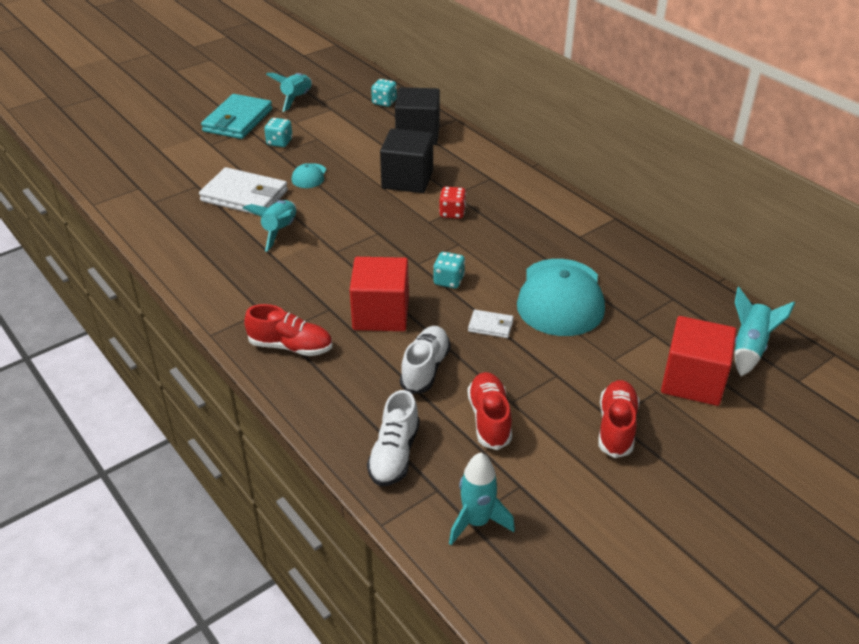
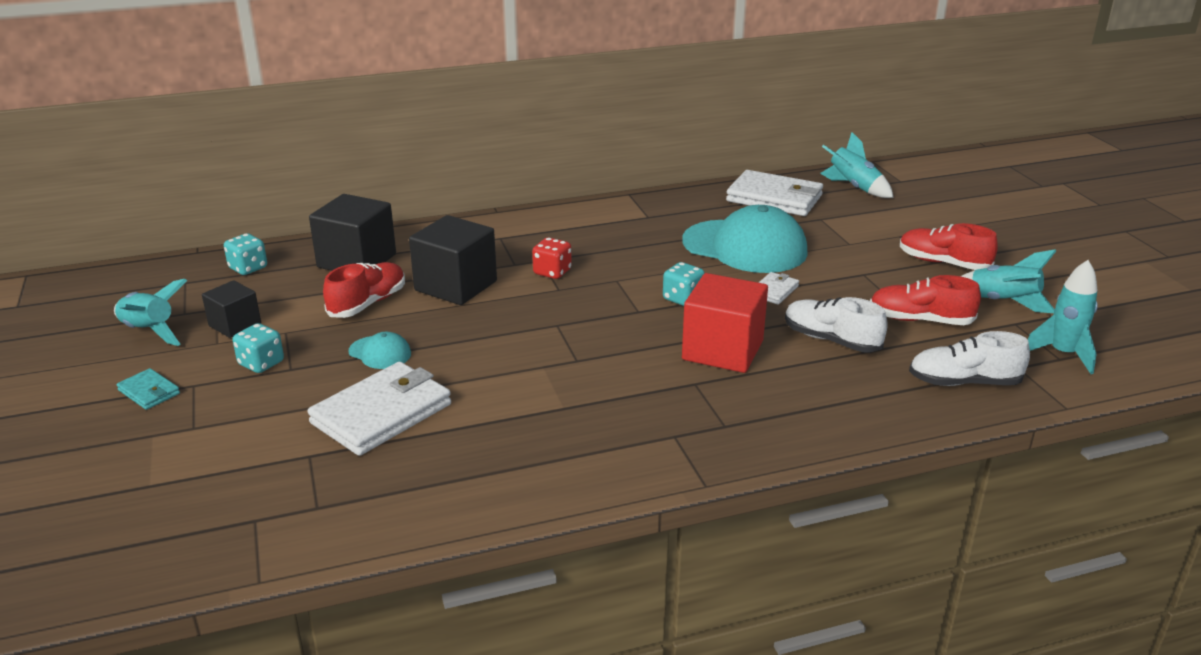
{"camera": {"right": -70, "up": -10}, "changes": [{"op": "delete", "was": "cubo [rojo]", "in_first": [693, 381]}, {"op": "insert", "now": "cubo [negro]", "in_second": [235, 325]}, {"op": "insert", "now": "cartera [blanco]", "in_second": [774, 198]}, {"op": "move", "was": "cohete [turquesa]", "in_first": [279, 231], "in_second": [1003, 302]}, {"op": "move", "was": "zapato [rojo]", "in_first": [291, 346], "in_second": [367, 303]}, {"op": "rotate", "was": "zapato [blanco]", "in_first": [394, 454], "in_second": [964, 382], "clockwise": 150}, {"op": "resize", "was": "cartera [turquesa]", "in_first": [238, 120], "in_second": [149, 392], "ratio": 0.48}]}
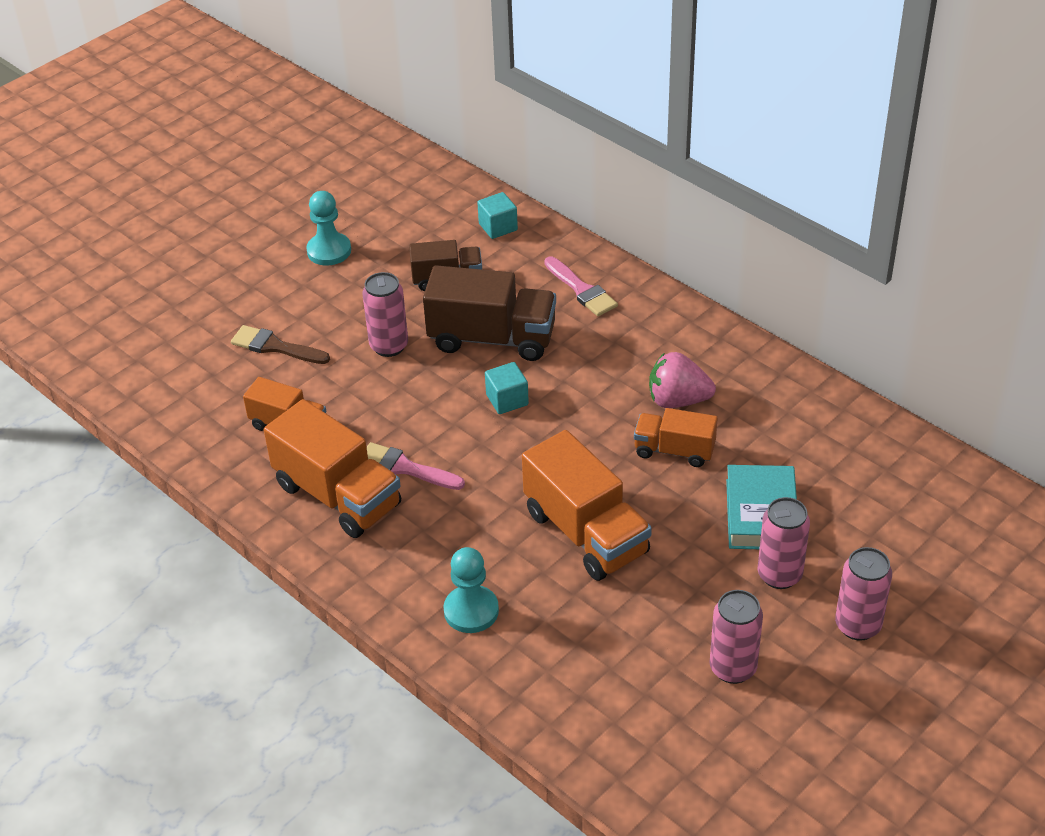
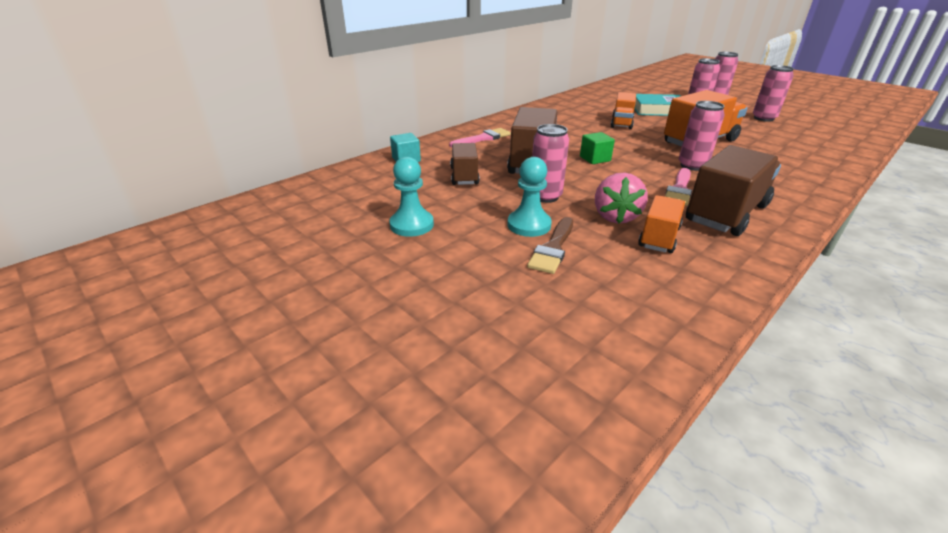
{"camera": {"right": -90, "up": -10}, "changes": [{"op": "insert", "now": "lata [rosa]", "in_second": [692, 166]}, {"op": "move", "was": "peón [turquesa]", "in_first": [471, 611], "in_second": [529, 225]}, {"op": "move", "was": "fresa [rosa]", "in_first": [677, 400], "in_second": [615, 216]}, {"op": "recolor", "was": "camión [naranja]", "now": "camión [marrón]", "in_first": [338, 495], "in_second": [726, 213]}, {"op": "recolor", "was": "cubo [turquesa]", "now": "cubo [verde]", "in_first": [507, 400], "in_second": [595, 159]}]}
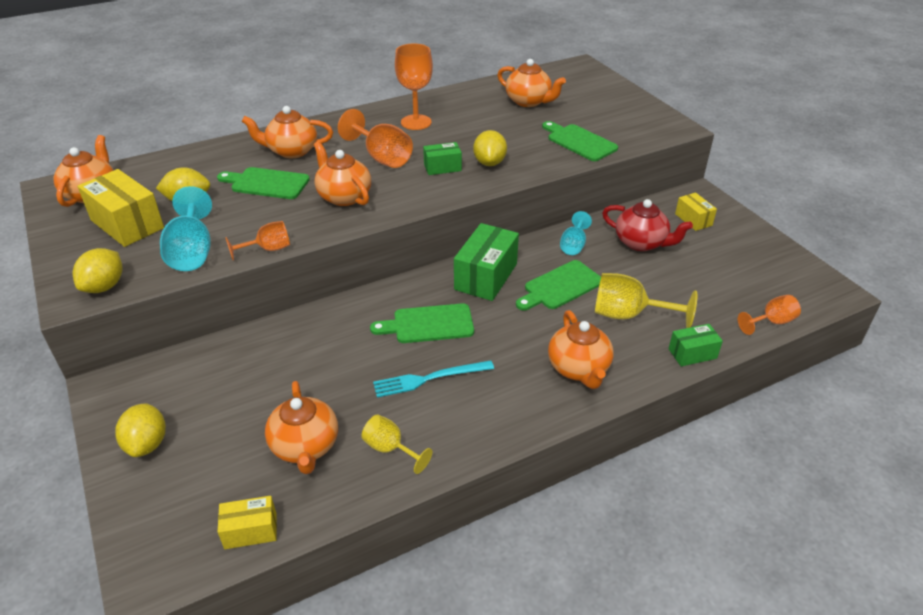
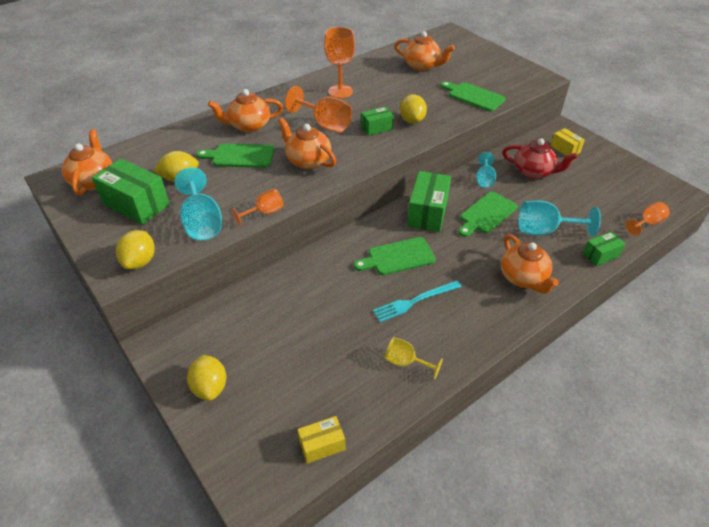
{"camera": {"right": -10, "up": 5}, "changes": [{"op": "delete", "was": "tetera [naranja]", "in_first": [305, 446]}, {"op": "recolor", "was": "caja [amarillo]", "now": "caja [verde]", "in_first": [127, 224], "in_second": [136, 204]}, {"op": "recolor", "was": "copa [amarillo]", "now": "copa [turquesa]", "in_first": [628, 315], "in_second": [544, 231]}]}
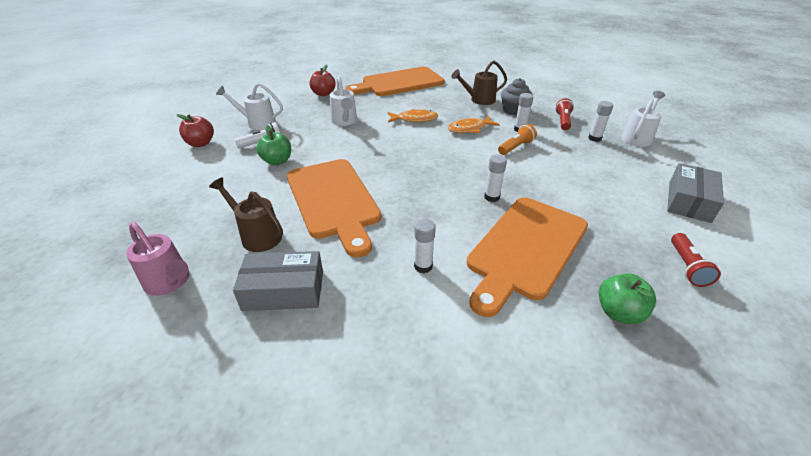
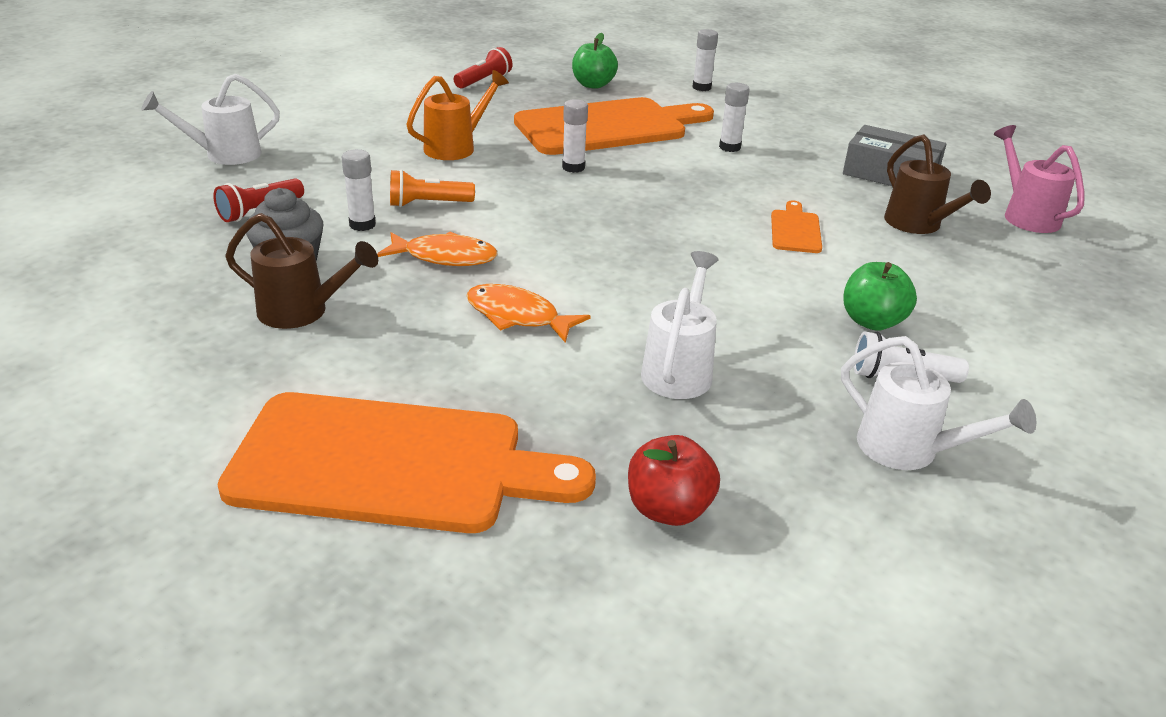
{"camera": {"right": -150, "up": -5}, "changes": [{"op": "delete", "was": "manzana [rojo]", "in_first": [201, 143]}, {"op": "delete", "was": "caja [gris]", "in_first": [689, 201]}, {"op": "insert", "now": "regadera [naranja]", "in_second": [456, 147]}, {"op": "move", "was": "barra de pegamento [blanco]", "in_first": [594, 138], "in_second": [701, 87]}, {"op": "resize", "was": "tabla de cortar [naranja]", "in_first": [333, 200], "in_second": [795, 230], "ratio": 0.42}]}
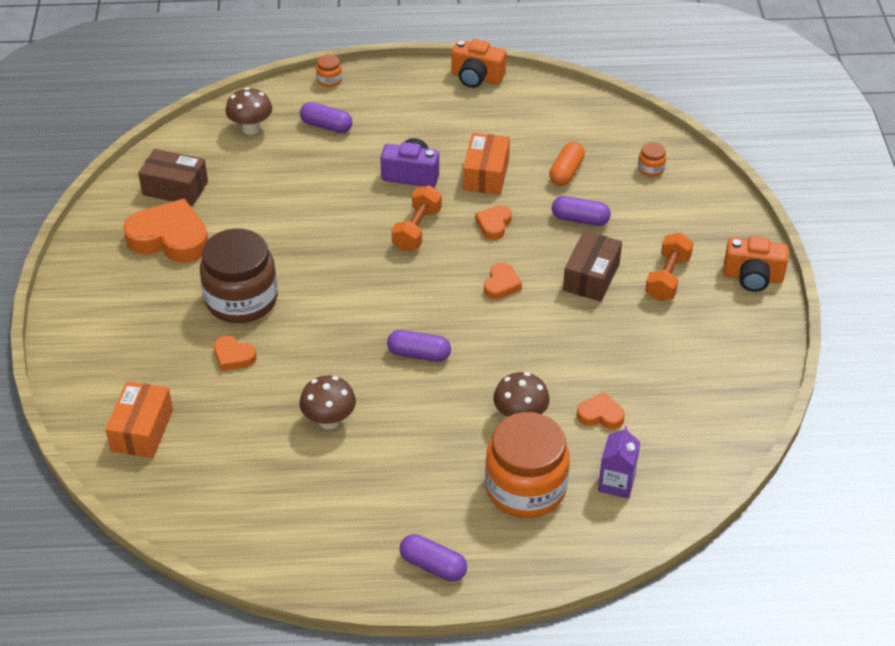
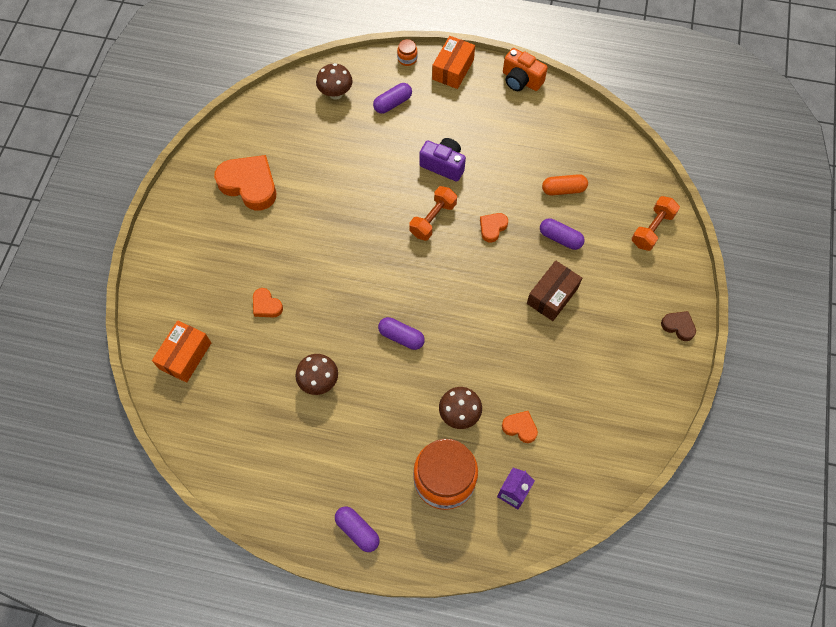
{"camera": {"right": 15, "up": 20}, "changes": [{"op": "delete", "was": "caja [marrón]", "in_first": [175, 188]}, {"op": "delete", "was": "tarro [marrón]", "in_first": [241, 300]}, {"op": "delete", "was": "corazón [naranja]", "in_first": [501, 284]}, {"op": "delete", "was": "tarro [naranja]", "in_first": [651, 169]}, {"op": "move", "was": "caja [naranja]", "in_first": [486, 174], "in_second": [453, 69]}, {"op": "move", "was": "mancuerna [naranja]", "in_first": [667, 278], "in_second": [652, 229]}, {"op": "replace", "was": "cámara [naranja]", "now": "corazón [marrón]", "in_first": [752, 277], "in_second": [678, 326]}, {"op": "rotate", "was": "cápsula [morado]", "in_first": [326, 126], "in_second": [392, 103], "clockwise": -75}, {"op": "rotate", "was": "cápsula [naranja]", "in_first": [566, 172], "in_second": [563, 189], "clockwise": 45}]}
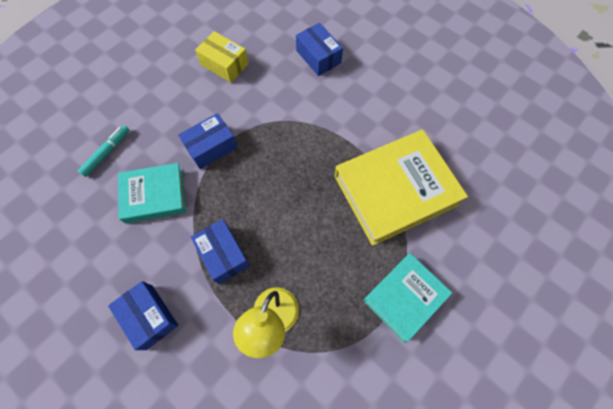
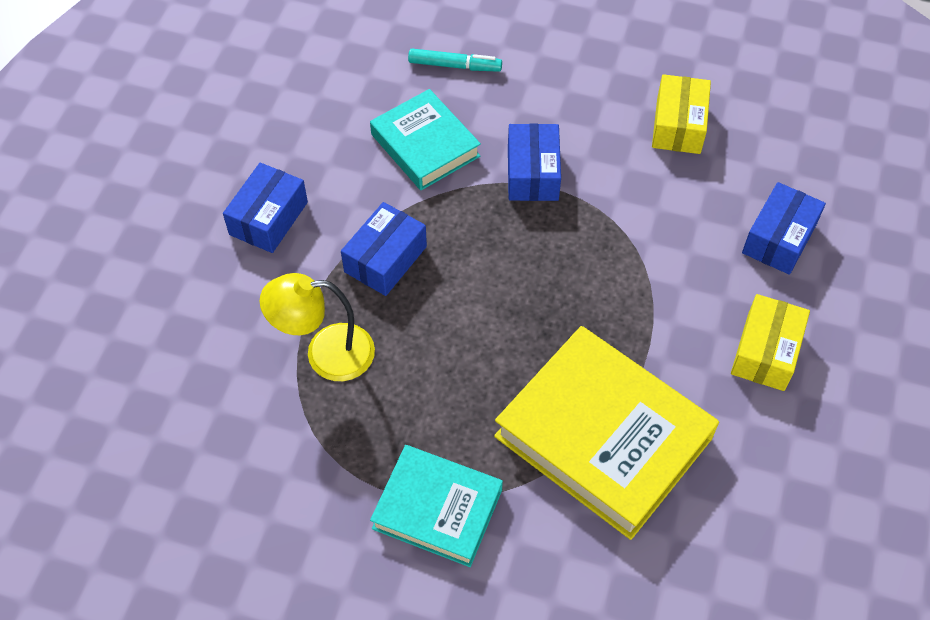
{"camera": {"right": 65, "up": -10}, "changes": [{"op": "insert", "now": "caja [amarillo]", "in_second": [765, 352]}, {"op": "rotate", "was": "caja [azul]", "in_first": [211, 147], "in_second": [532, 173], "clockwise": 60}]}
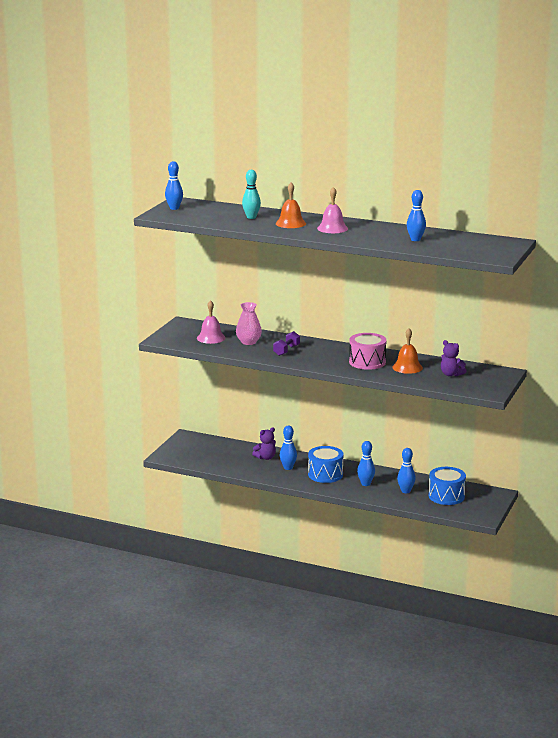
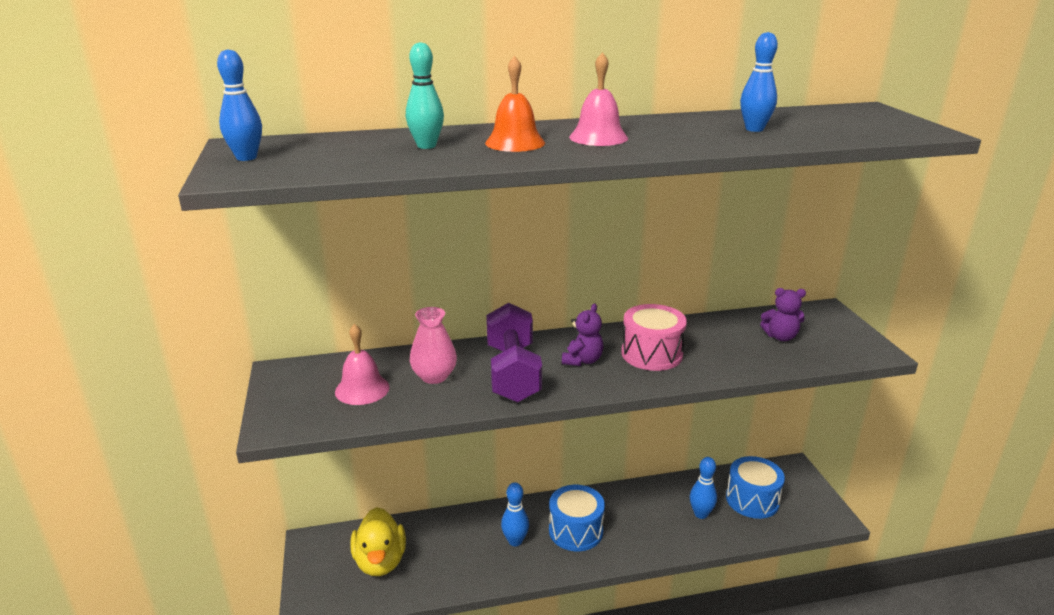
{"camera": {"right": -35, "up": 5}, "changes": [{"op": "delete", "was": "bolo [azul]", "in_first": [365, 484]}, {"op": "delete", "was": "campana [naranja]", "in_first": [407, 367]}, {"op": "insert", "now": "pato [amarillo]", "in_second": [380, 561]}, {"op": "move", "was": "osito [morado]", "in_first": [265, 457], "in_second": [582, 360]}, {"op": "resize", "was": "mancuerna [morado]", "in_first": [286, 350], "in_second": [512, 373], "ratio": 1.91}]}
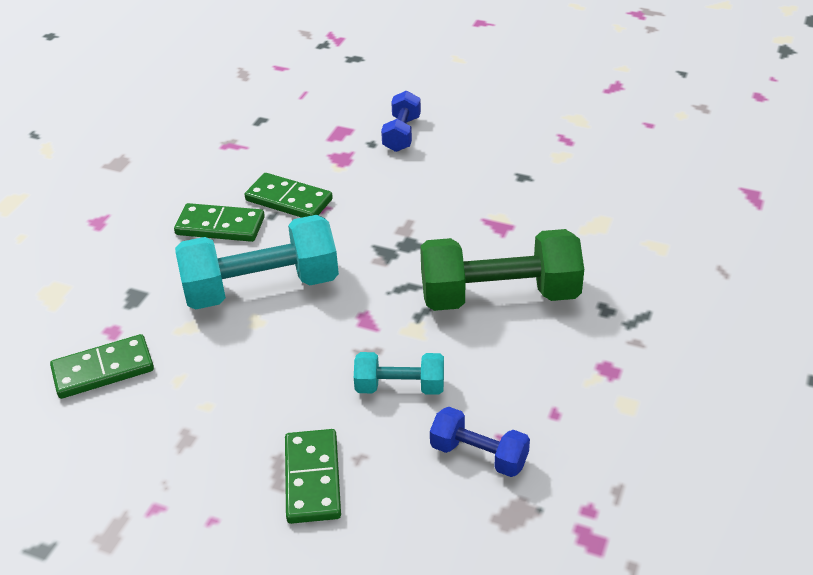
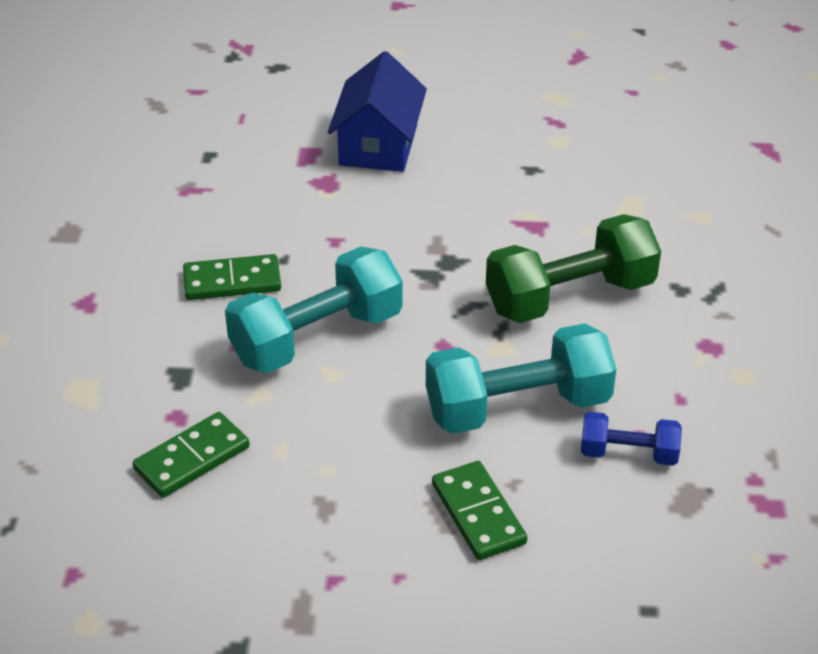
{"camera": {"right": -20, "up": 0}, "changes": [{"op": "delete", "was": "ficha de dominó [verde]", "in_first": [289, 200]}, {"op": "replace", "was": "mancuerna [azul]", "now": "casa [azul]", "in_first": [401, 134], "in_second": [378, 145]}, {"op": "resize", "was": "mancuerna [turquesa]", "in_first": [400, 387], "in_second": [517, 407], "ratio": 1.89}]}
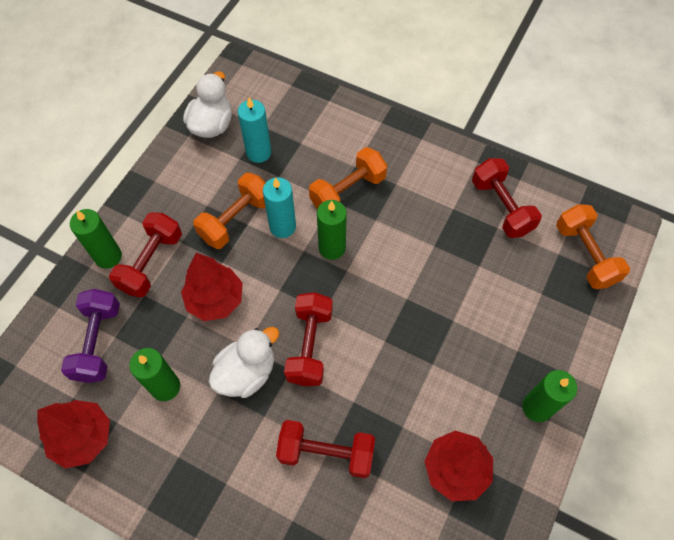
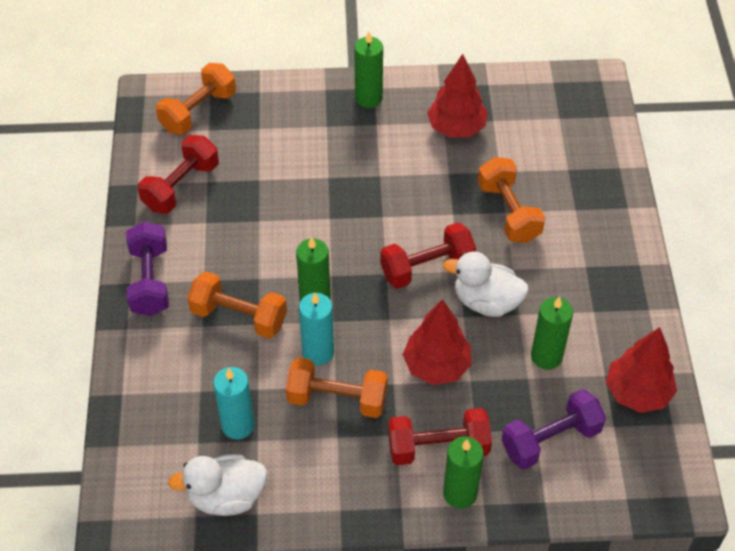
{"camera": {"right": -120, "up": -10}, "changes": [{"op": "insert", "now": "mancuerna [morado]", "in_second": [150, 281]}, {"op": "recolor", "was": "mancuerna [rojo]", "now": "mancuerna [naranja]", "in_first": [326, 453], "in_second": [508, 212]}]}
